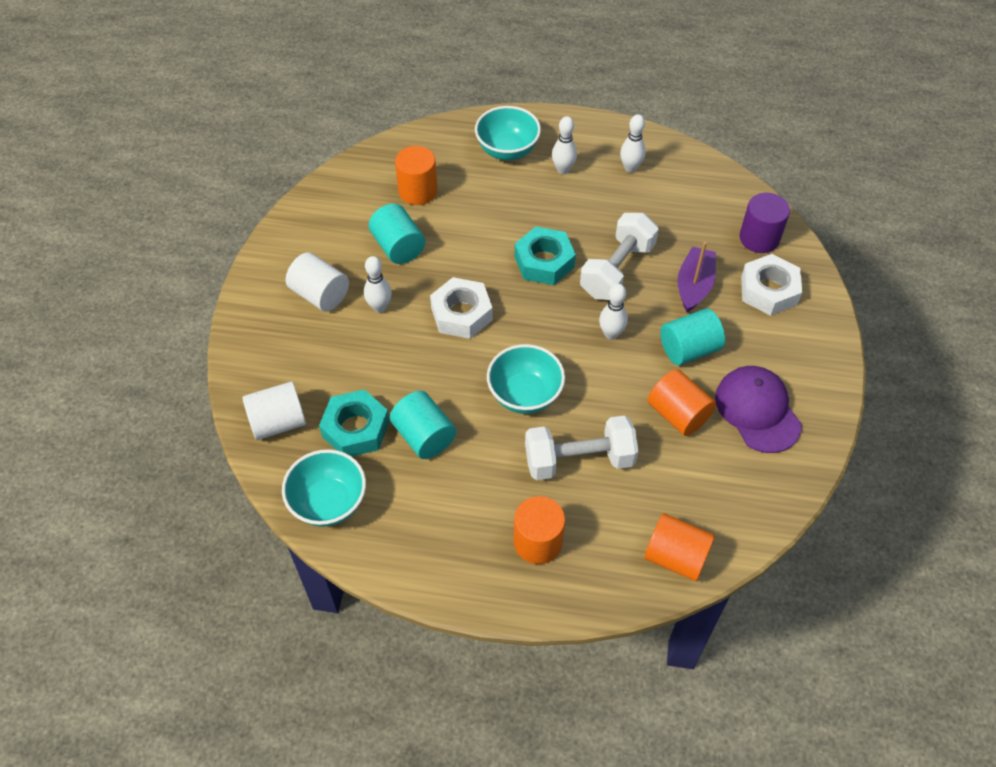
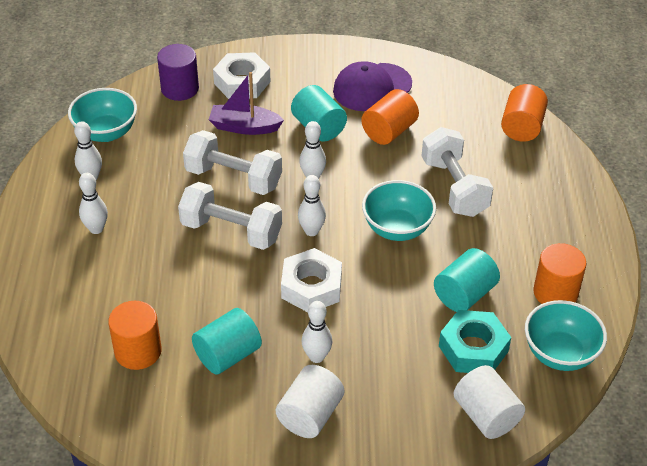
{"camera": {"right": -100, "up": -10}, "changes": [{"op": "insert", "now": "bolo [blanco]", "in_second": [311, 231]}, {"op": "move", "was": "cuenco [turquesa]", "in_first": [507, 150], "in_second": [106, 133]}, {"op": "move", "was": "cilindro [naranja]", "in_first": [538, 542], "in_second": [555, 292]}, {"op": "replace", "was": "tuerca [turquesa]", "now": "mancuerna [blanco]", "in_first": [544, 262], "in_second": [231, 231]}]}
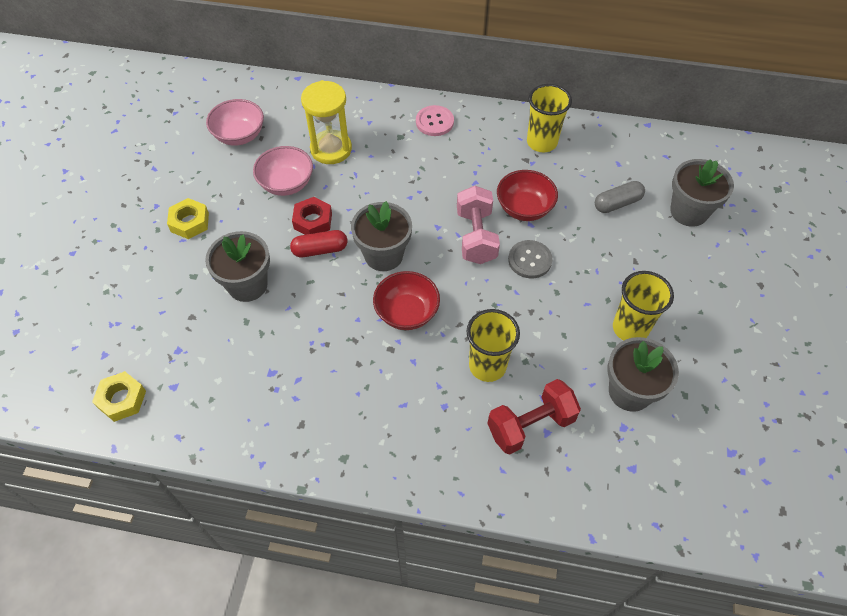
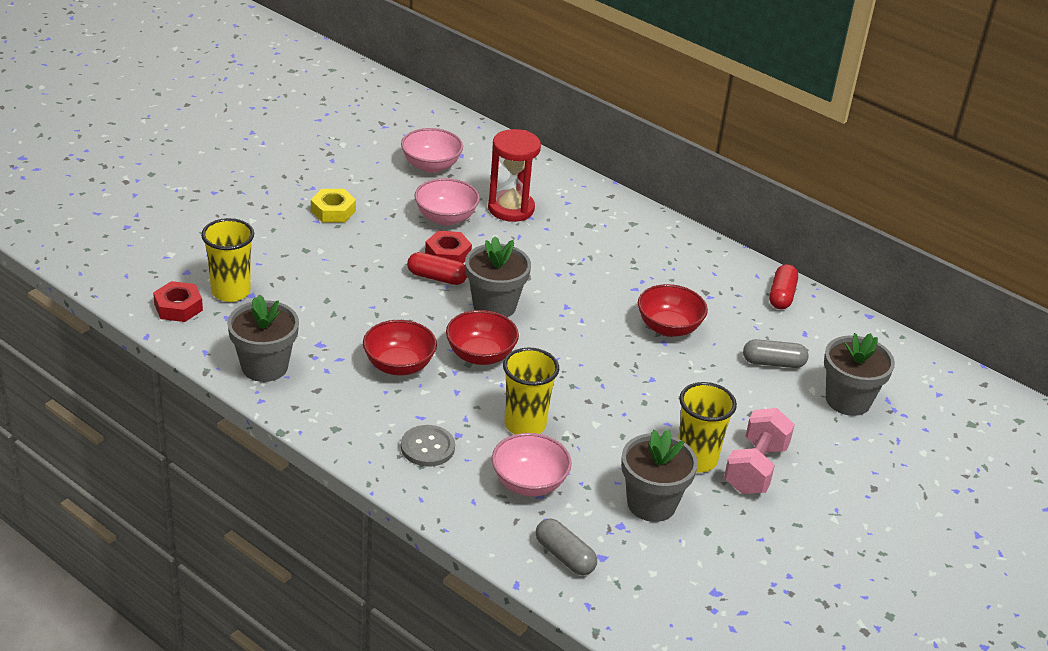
{"camera": {"right": 25, "up": -20}, "changes": [{"op": "delete", "was": "botón [rosa]", "in_first": [434, 122]}, {"op": "insert", "now": "cuenco [rojo]", "in_second": [399, 365]}, {"op": "insert", "now": "cápsula [gris]", "in_second": [564, 556]}, {"op": "insert", "now": "cápsula [rojo]", "in_second": [781, 296]}, {"op": "move", "was": "maceta [gris]", "in_first": [247, 285], "in_second": [264, 366]}, {"op": "move", "was": "mancuerna [rosa]", "in_first": [476, 236], "in_second": [755, 468]}, {"op": "move", "was": "botón [gris]", "in_first": [529, 260], "in_second": [427, 447]}, {"op": "move", "was": "vaso [amarillo]", "in_first": [541, 142], "in_second": [230, 292]}, {"op": "replace", "was": "mancuerna [rojo]", "now": "cuenco [rosa]", "in_first": [530, 425], "in_second": [529, 483]}, {"op": "recolor", "was": "tuerca [amarillo]", "now": "tuerca [rojo]", "in_first": [122, 399], "in_second": [178, 307]}, {"op": "recolor", "was": "reloj de arena [amarillo]", "now": "reloj de arena [rojo]", "in_first": [331, 149], "in_second": [511, 209]}]}
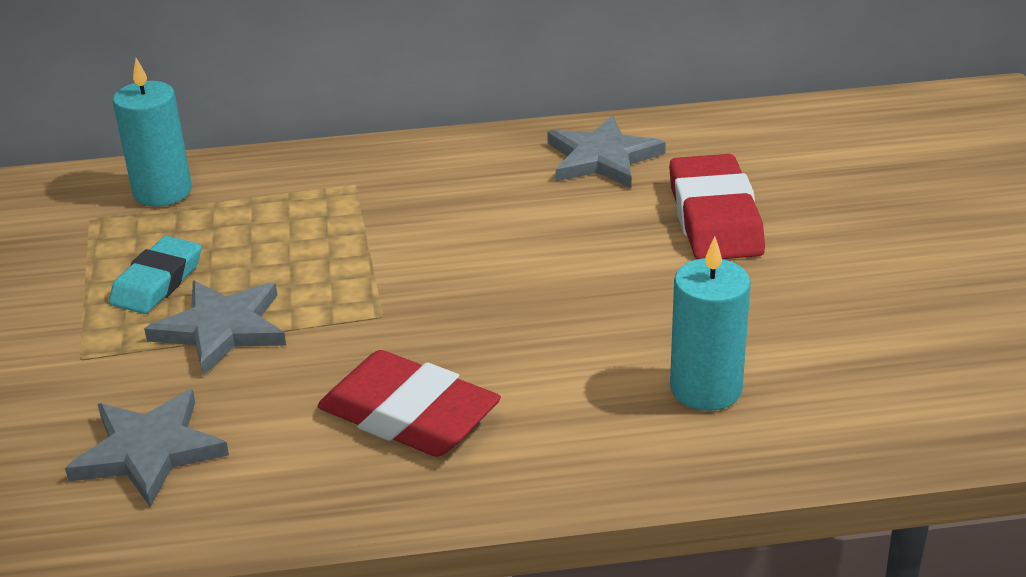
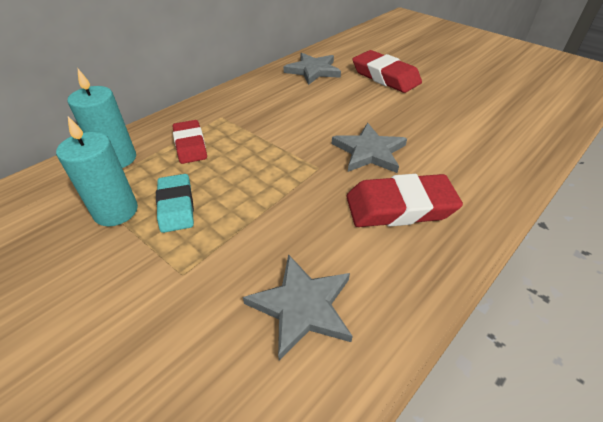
{"camera": {"right": -40, "up": 10}, "changes": [{"op": "insert", "now": "goma de borrar [rojo]", "in_second": [190, 145]}, {"op": "move", "was": "estrella [gris]", "in_first": [222, 329], "in_second": [369, 152]}, {"op": "move", "was": "vela [turquesa]", "in_first": [706, 389], "in_second": [116, 211]}]}
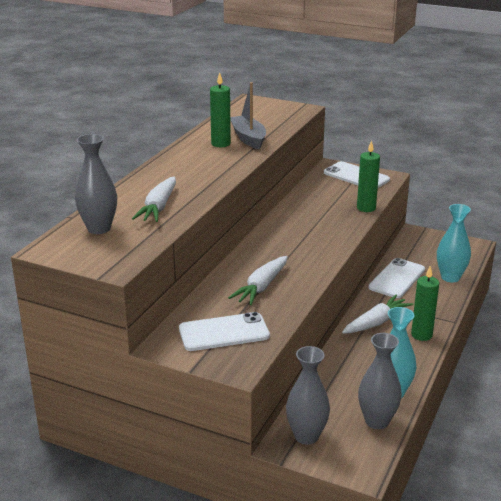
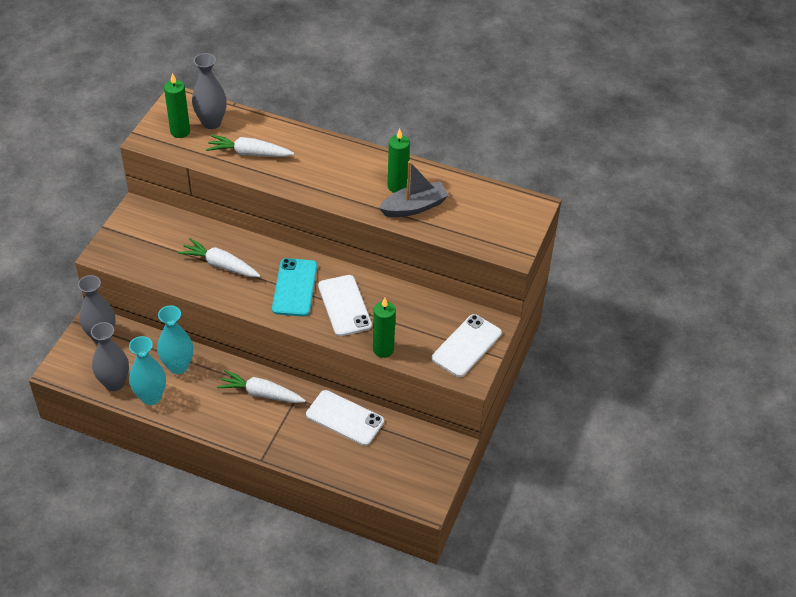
{"camera": {"right": 85, "up": 20}, "changes": [{"op": "insert", "now": "móvil [turquesa]", "in_second": [295, 287]}, {"op": "move", "was": "móvil [blanco]", "in_first": [224, 332], "in_second": [344, 306]}, {"op": "move", "was": "vela [verde]", "in_first": [421, 335], "in_second": [180, 131]}, {"op": "move", "was": "florero [turquesa]", "in_first": [450, 277], "in_second": [178, 366]}, {"op": "rotate", "was": "zanahoria [blanco]", "in_first": [376, 322], "in_second": [261, 393], "clockwise": 150}]}
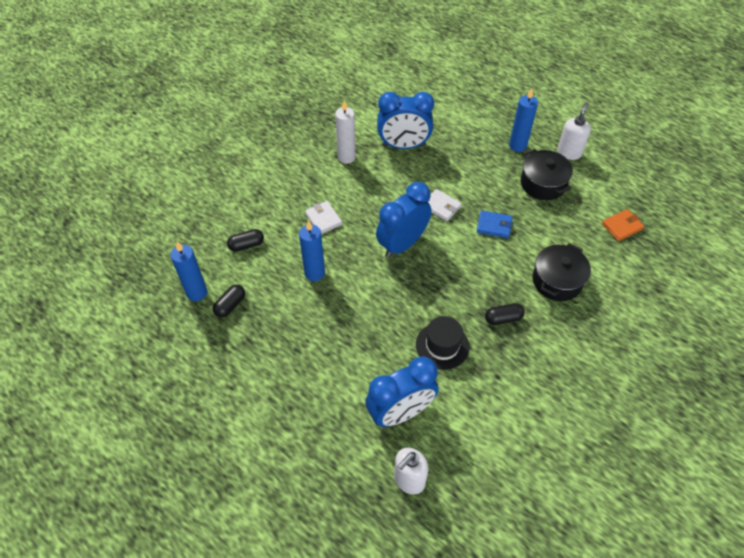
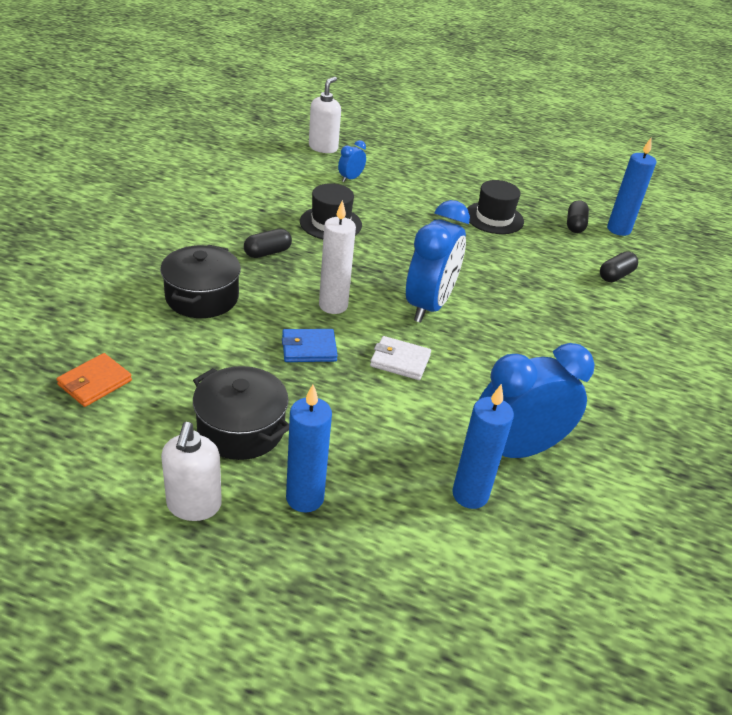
{"camera": {"right": 155, "up": -15}, "changes": [{"op": "delete", "was": "cartera [blanco]", "in_first": [323, 219]}, {"op": "insert", "now": "sombrero [negro]", "in_second": [494, 218]}, {"op": "move", "was": "vela [azul]", "in_first": [314, 273], "in_second": [470, 495]}, {"op": "move", "was": "vela [blanco]", "in_first": [346, 157], "in_second": [333, 305]}, {"op": "resize", "was": "despertador [azul]", "in_first": [400, 412], "in_second": [350, 178], "ratio": 0.44}]}
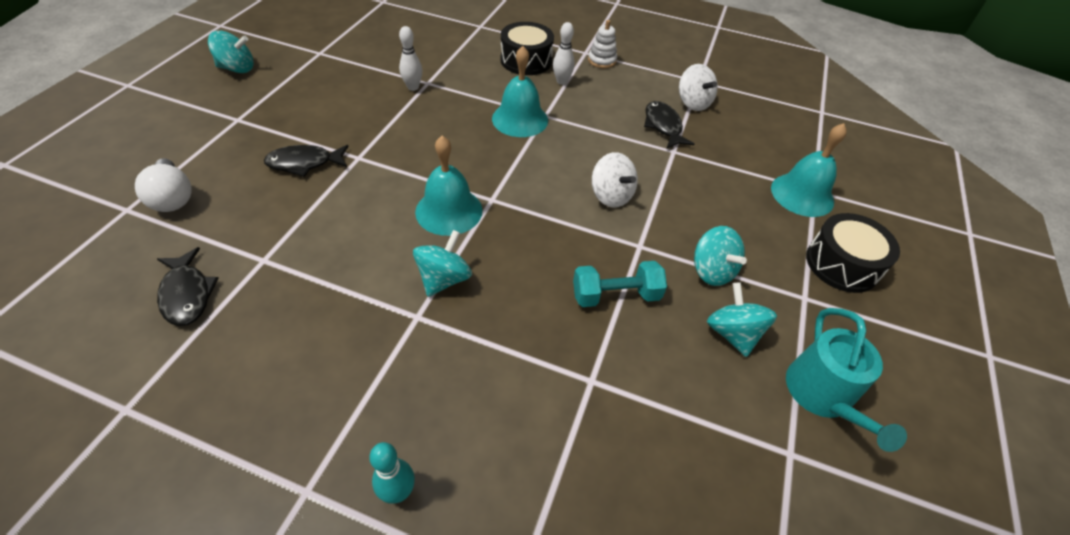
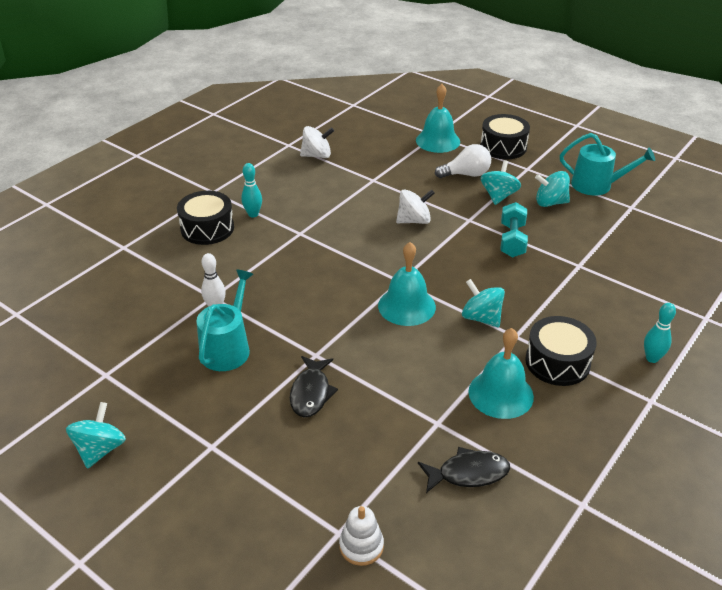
{"camera": {"right": -70, "up": -10}, "changes": [{"op": "delete", "was": "pez [negro]", "in_first": [663, 126]}, {"op": "insert", "now": "regadera [turquesa]", "in_second": [227, 348]}, {"op": "insert", "now": "tambor [negro]", "in_second": [557, 362]}, {"op": "move", "was": "bombilla [blanco]", "in_first": [173, 198], "in_second": [466, 174]}, {"op": "move", "was": "campana [turquesa]", "in_first": [520, 119], "in_second": [500, 394]}, {"op": "move", "was": "juguete apilable [blanco]", "in_first": [602, 60], "in_second": [361, 546]}, {"op": "recolor", "was": "bolo [blanco]", "now": "bolo [turquesa]", "in_first": [561, 81], "in_second": [253, 214]}, {"op": "rotate", "was": "peonza [turquesa]", "in_first": [712, 271], "in_second": [498, 196], "clockwise": -60}]}
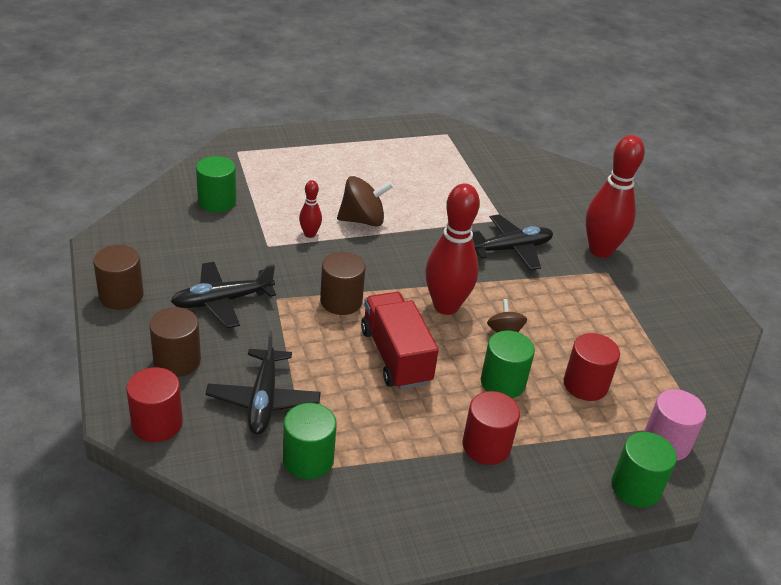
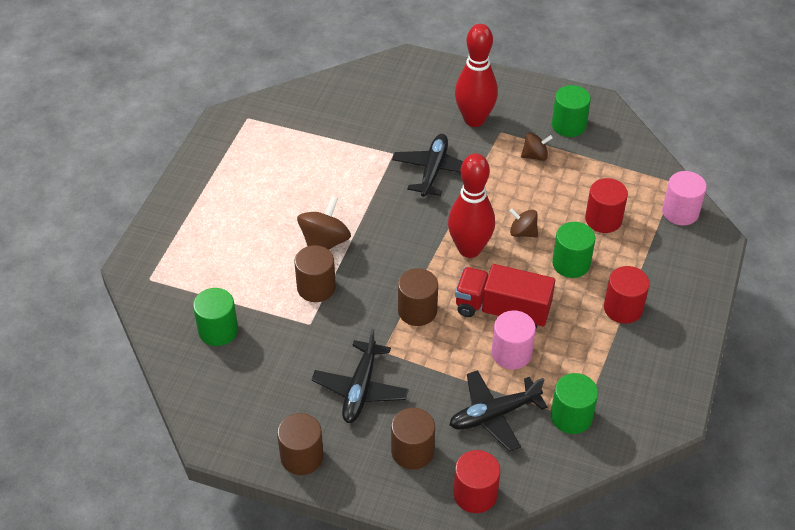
{"camera": {"right": -50, "up": 10}, "changes": [{"op": "insert", "now": "cilindro [rosa]", "in_second": [511, 353]}, {"op": "insert", "now": "peonza [marrón]", "in_second": [535, 156]}, {"op": "move", "was": "cilindro [verde]", "in_first": [636, 487], "in_second": [568, 125]}, {"op": "replace", "was": "bolo [rojo]", "now": "cilindro [marrón]", "in_first": [310, 234], "in_second": [316, 287]}, {"op": "rotate", "was": "avión [negro]", "in_first": [263, 400], "in_second": [494, 415], "clockwise": 120}]}
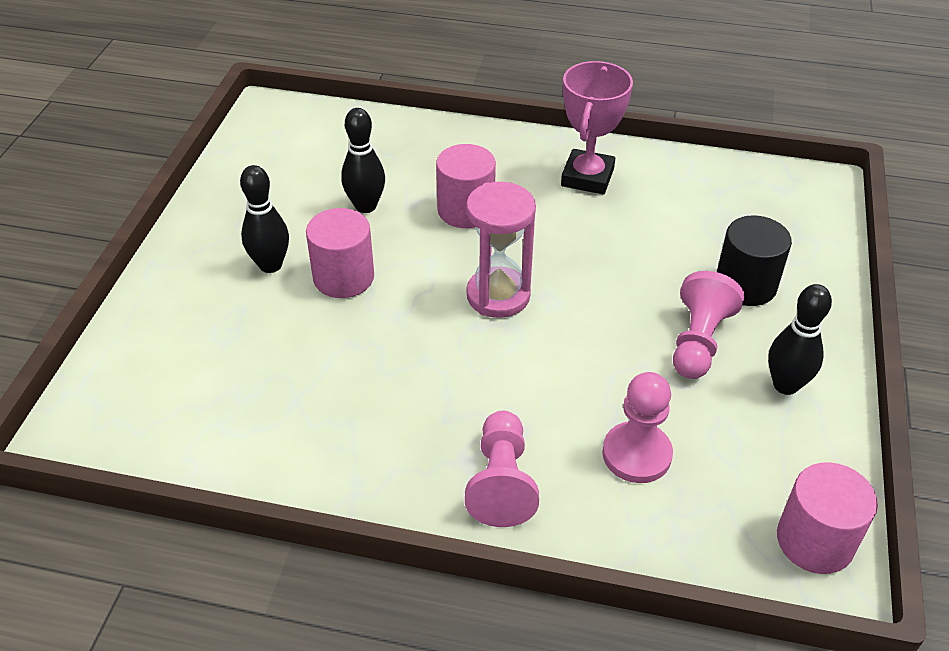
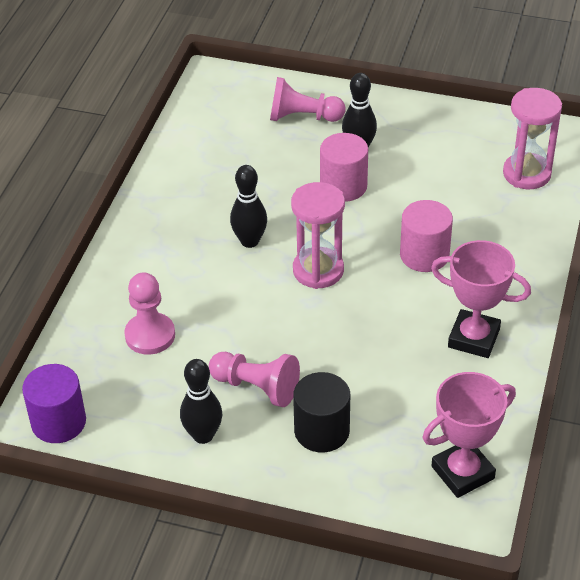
{"camera": {"right": 95, "up": 0}, "changes": [{"op": "insert", "now": "trofeo [rosa]", "in_second": [462, 472]}, {"op": "insert", "now": "reloj de arena [rosa]", "in_second": [527, 174]}, {"op": "move", "was": "bolo [negro]", "in_first": [365, 206], "in_second": [249, 241]}, {"op": "move", "was": "peón [rosa]", "in_first": [501, 482], "in_second": [302, 117]}, {"op": "recolor", "was": "cilindro [rosa]", "now": "cilindro [morado]", "in_first": [815, 541], "in_second": [58, 422]}]}
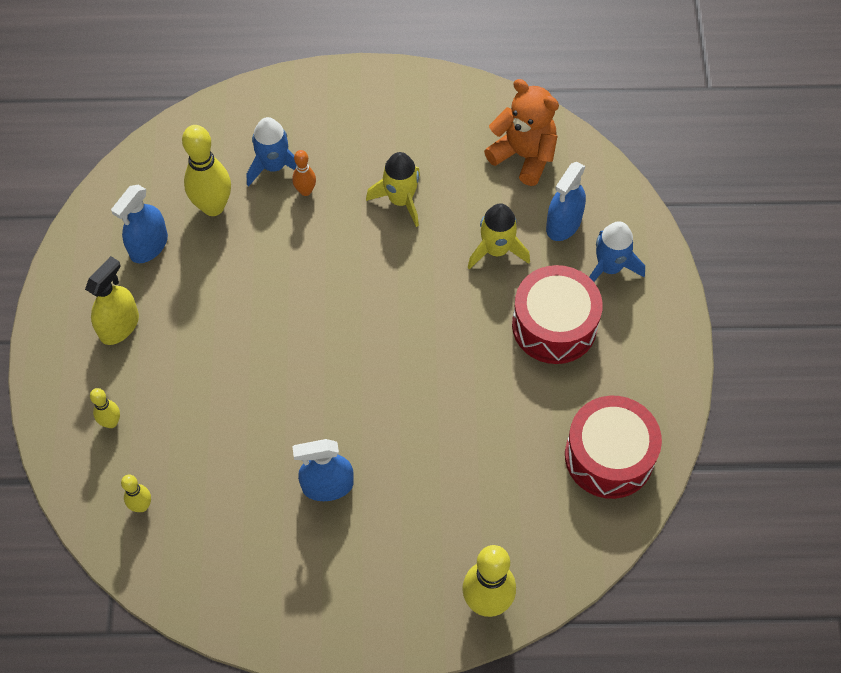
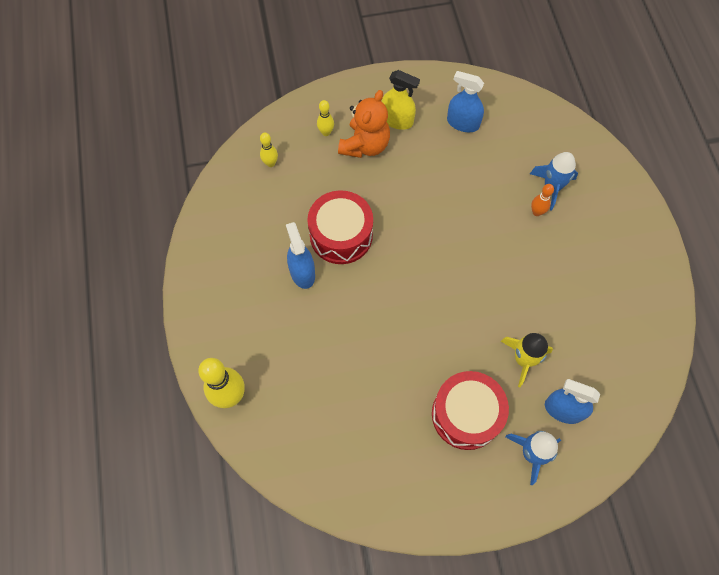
{"camera": {"right": 80, "up": 5}, "changes": [{"op": "delete", "was": "bolo [amarillo]", "in_first": [213, 207]}, {"op": "delete", "was": "cohete [amarillo]", "in_first": [400, 200]}, {"op": "move", "was": "osito [naranja]", "in_first": [524, 156], "in_second": [365, 145]}, {"op": "move", "was": "tambor [rojo]", "in_first": [609, 456], "in_second": [341, 235]}]}
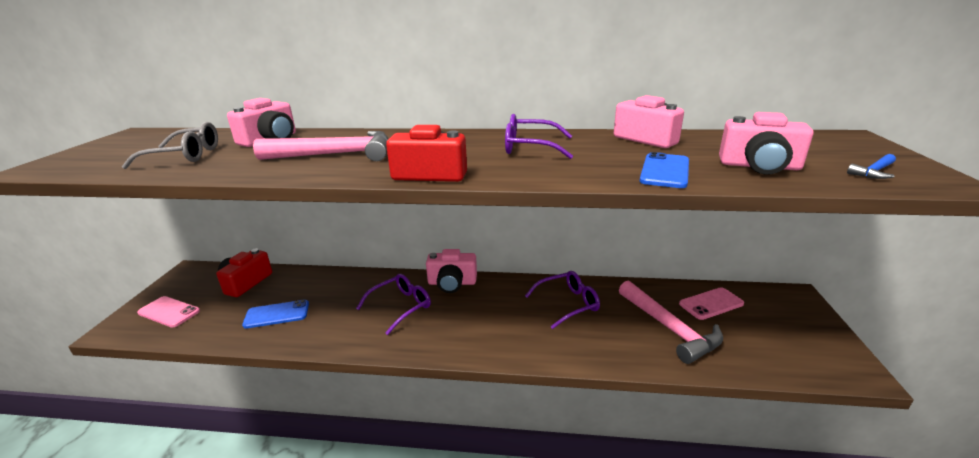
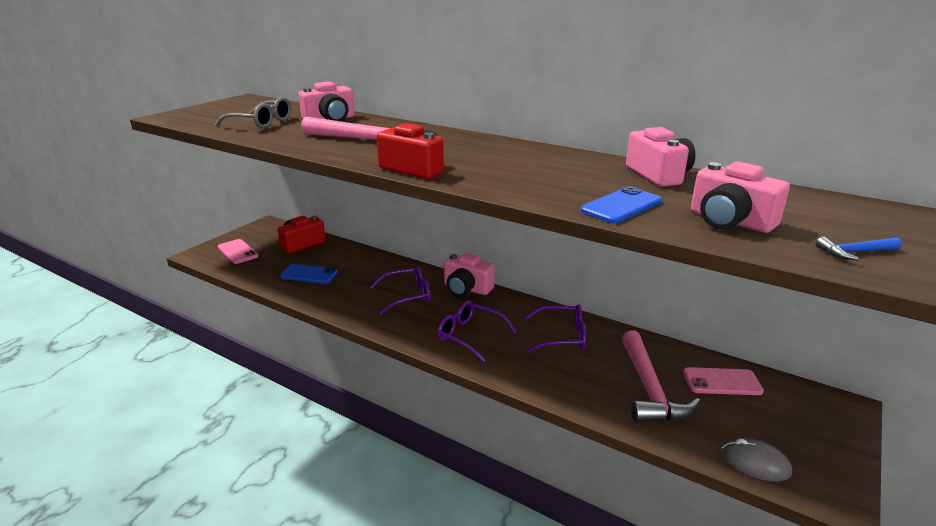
{"camera": {"right": 25, "up": 0}, "changes": [{"op": "insert", "now": "ratón [gris]", "in_second": [755, 462]}, {"op": "move", "was": "gafas [morado]", "in_first": [530, 147], "in_second": [470, 336]}]}
